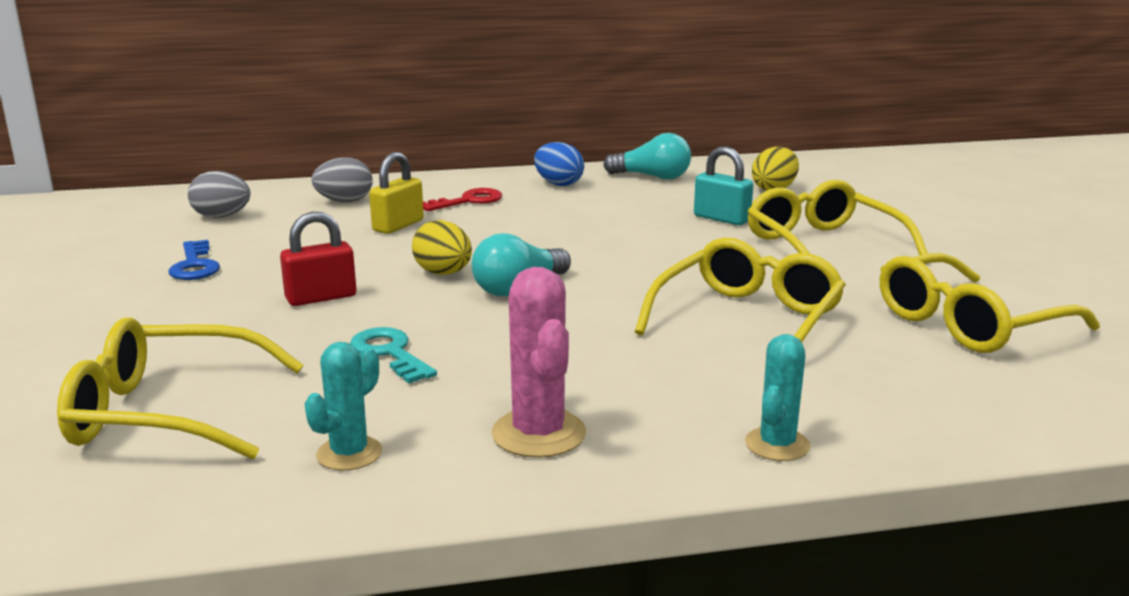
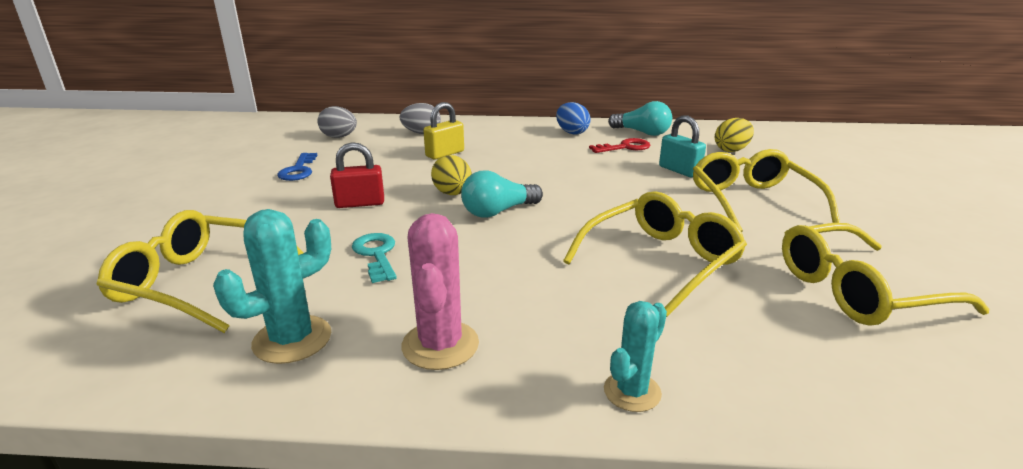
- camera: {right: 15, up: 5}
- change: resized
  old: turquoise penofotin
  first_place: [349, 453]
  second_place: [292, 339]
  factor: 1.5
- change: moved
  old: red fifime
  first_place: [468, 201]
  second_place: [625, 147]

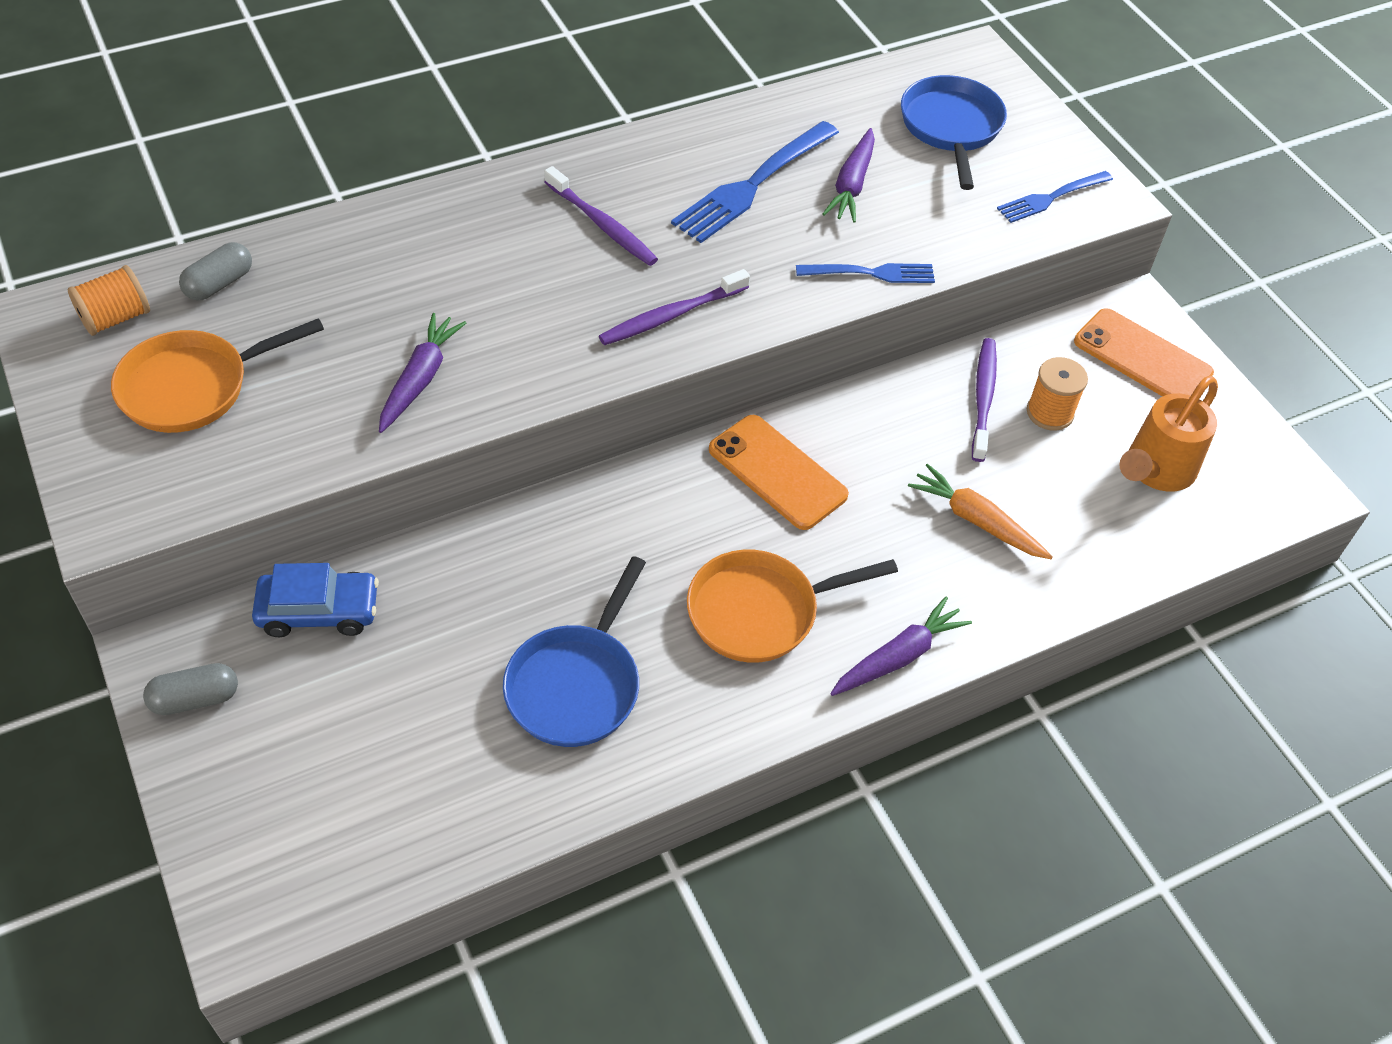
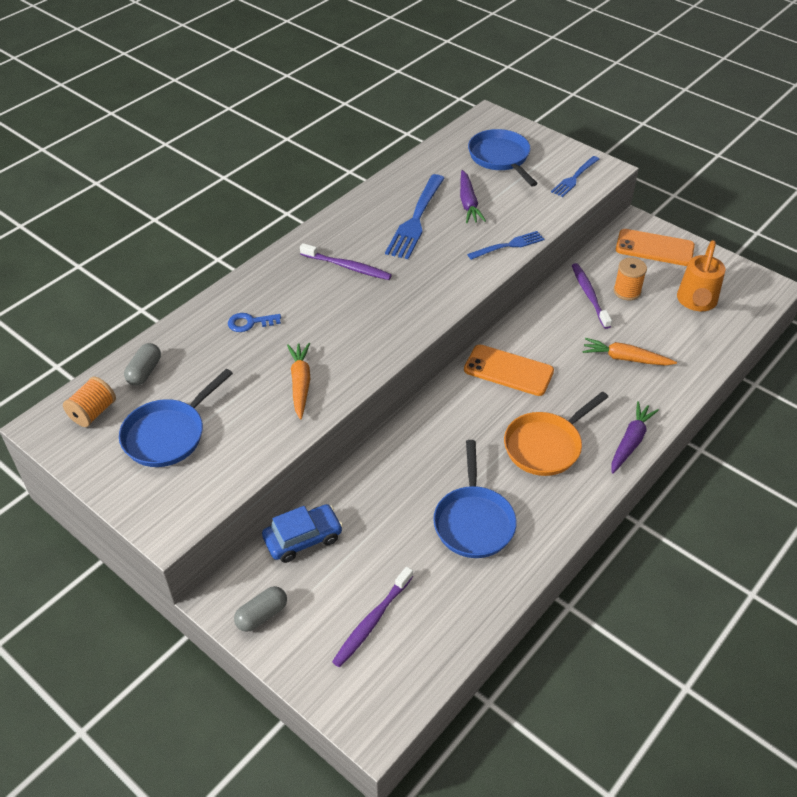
- camera: {right: -20, up: -5}
- change: recoloured
  old: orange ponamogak
  new: blue ponamogak
  first_place: [192, 387]
  second_place: [168, 434]
- change: recoloured
  old: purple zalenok
  new: orange zalenok
  first_place: [420, 379]
  second_place: [300, 383]
- change: moved
  old: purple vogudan
  first_place: [671, 316]
  second_place: [371, 621]
- change: added
  new: blue fifime
  second_place: [250, 323]

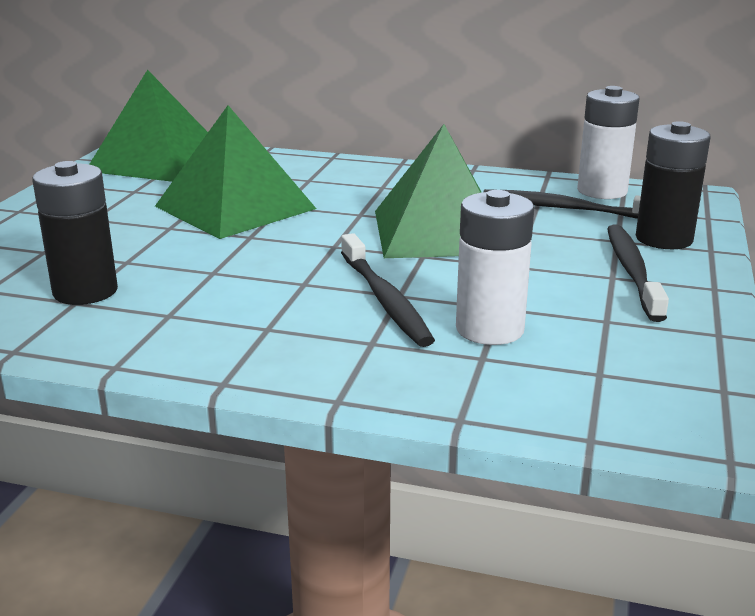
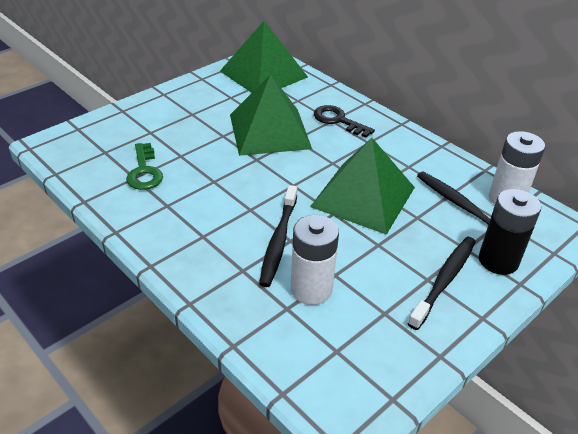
- camera: {right: 30, up: 15}
- change: replaced
  old: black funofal
  new: green fifime
  first_place: [85, 291]
  second_place: [144, 171]
- change: added
  new: black fifime
  second_place: [338, 120]

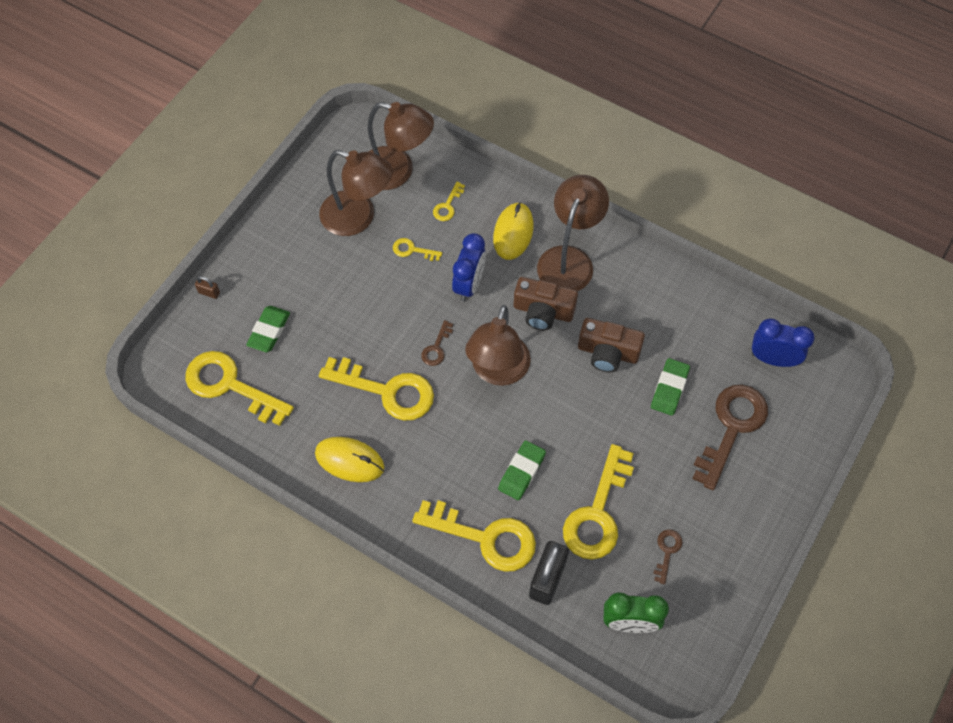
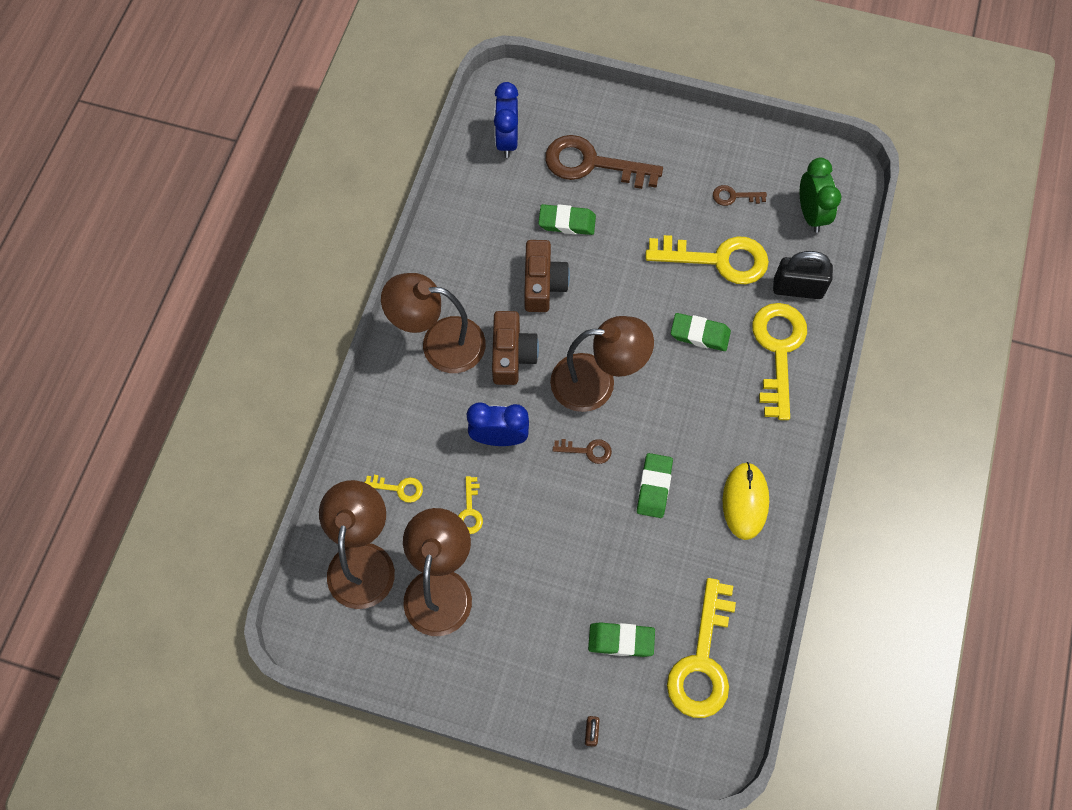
- camera: {right: -105, up: 5}
- change: replaced
  old: yellow fifime
  new: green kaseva
  first_place: [387, 391]
  second_place: [654, 487]
- change: removed
  old: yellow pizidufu
  first_place: [513, 232]

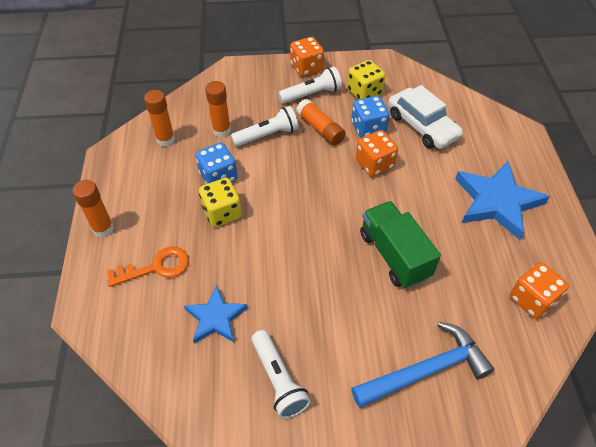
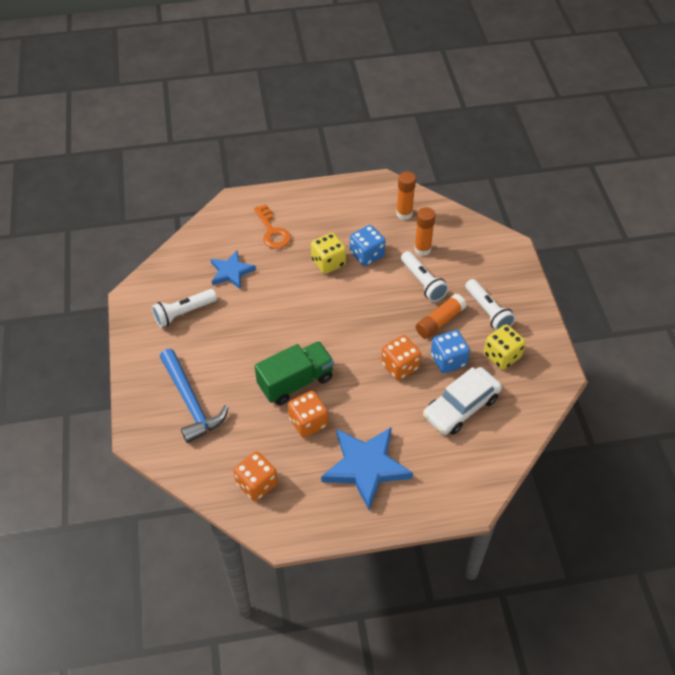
- camera: {right: 85, up: 0}
- change: removed
  old: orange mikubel
  first_place: [103, 229]
- change: moved
  old: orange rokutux
  first_place: [306, 68]
  second_place: [308, 422]

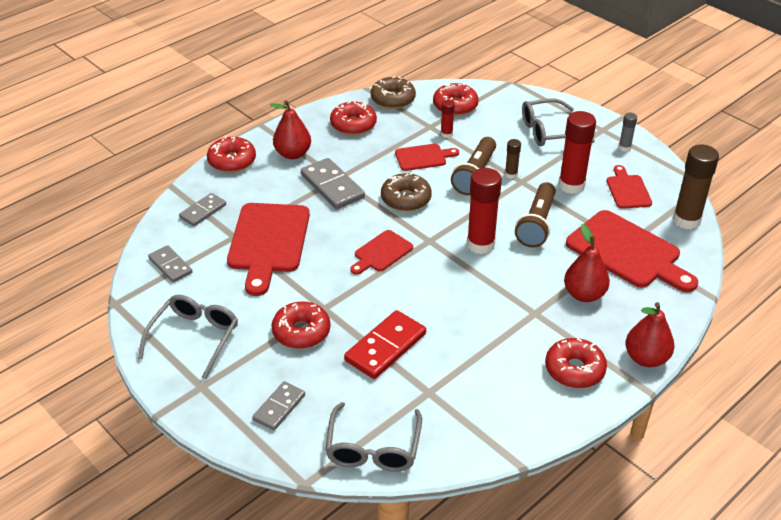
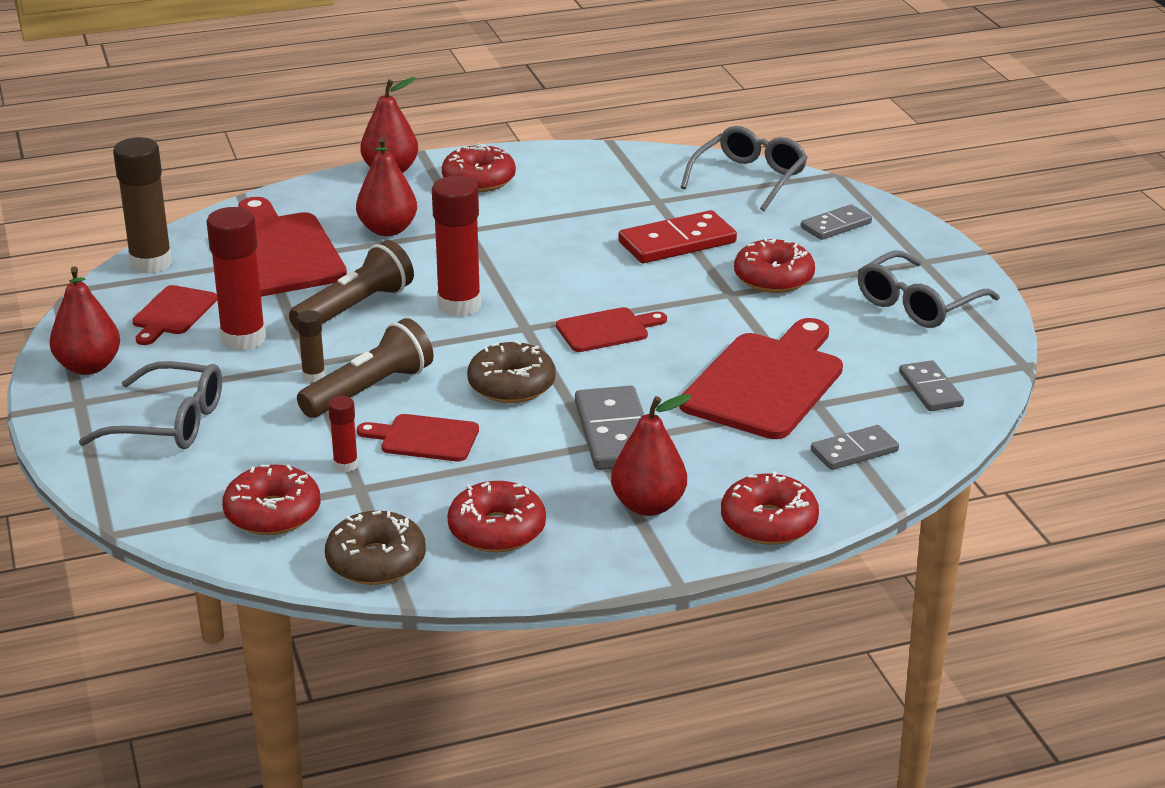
- camera: {right: -155, up: -10}
- change: replaced
  old: grey mikubel
  new: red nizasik
  first_place: [624, 147]
  second_place: [89, 366]

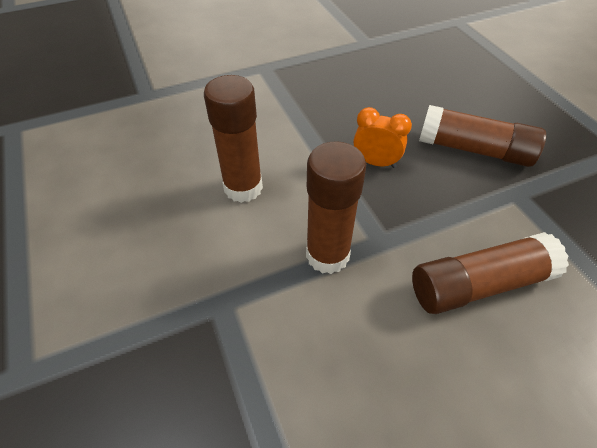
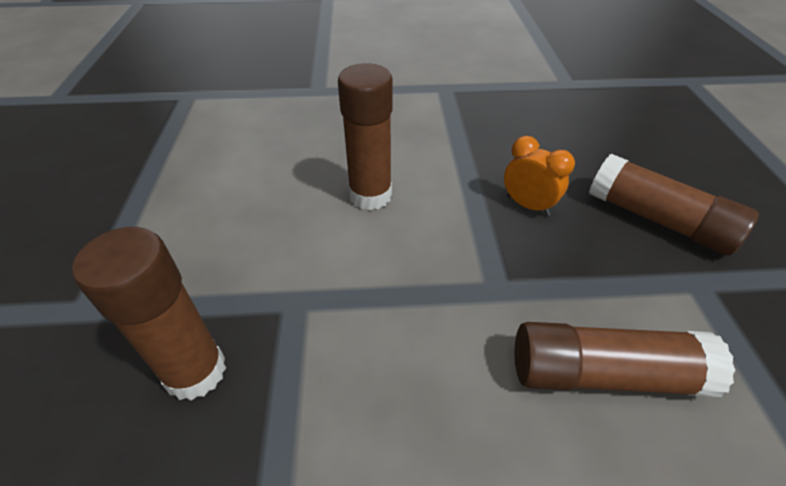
- camera: {right: 20, up: -5}
- change: moved
  old: brown mikubel
  first_place: [327, 255]
  second_place: [195, 372]

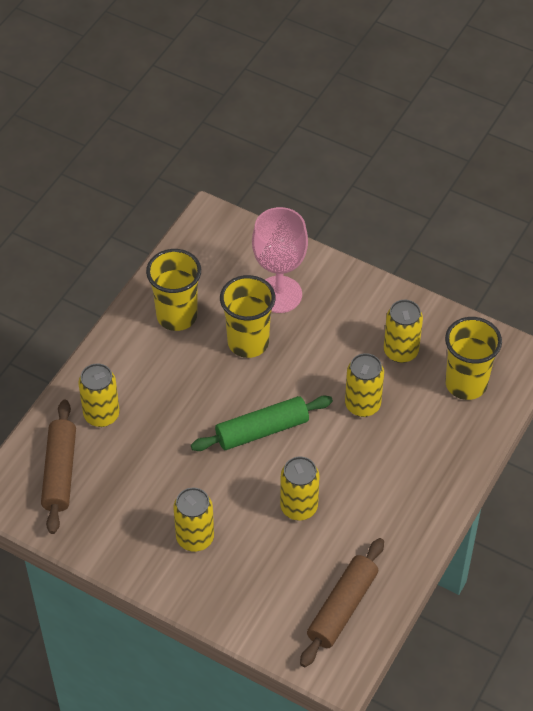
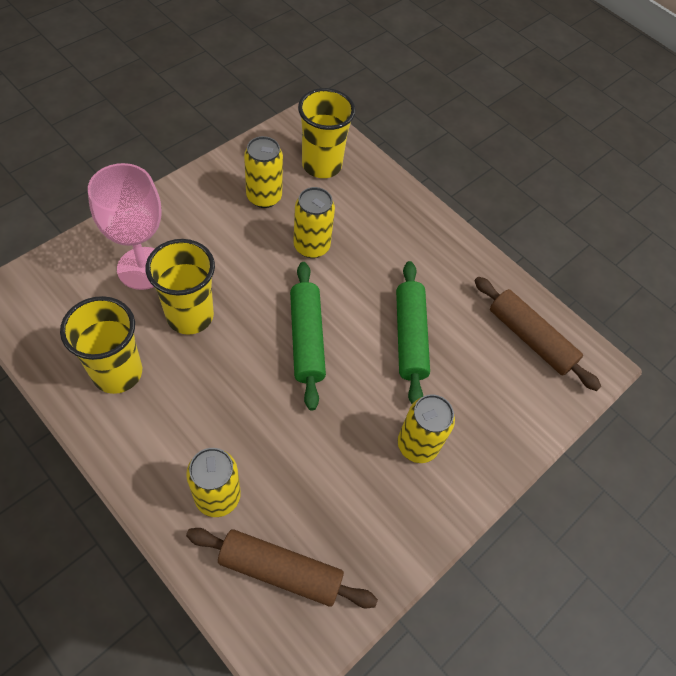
- camera: {right: -80, up: 5}
- change: replaced
  old: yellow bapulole
  new: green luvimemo
  first_place: [299, 507]
  second_place: [409, 337]

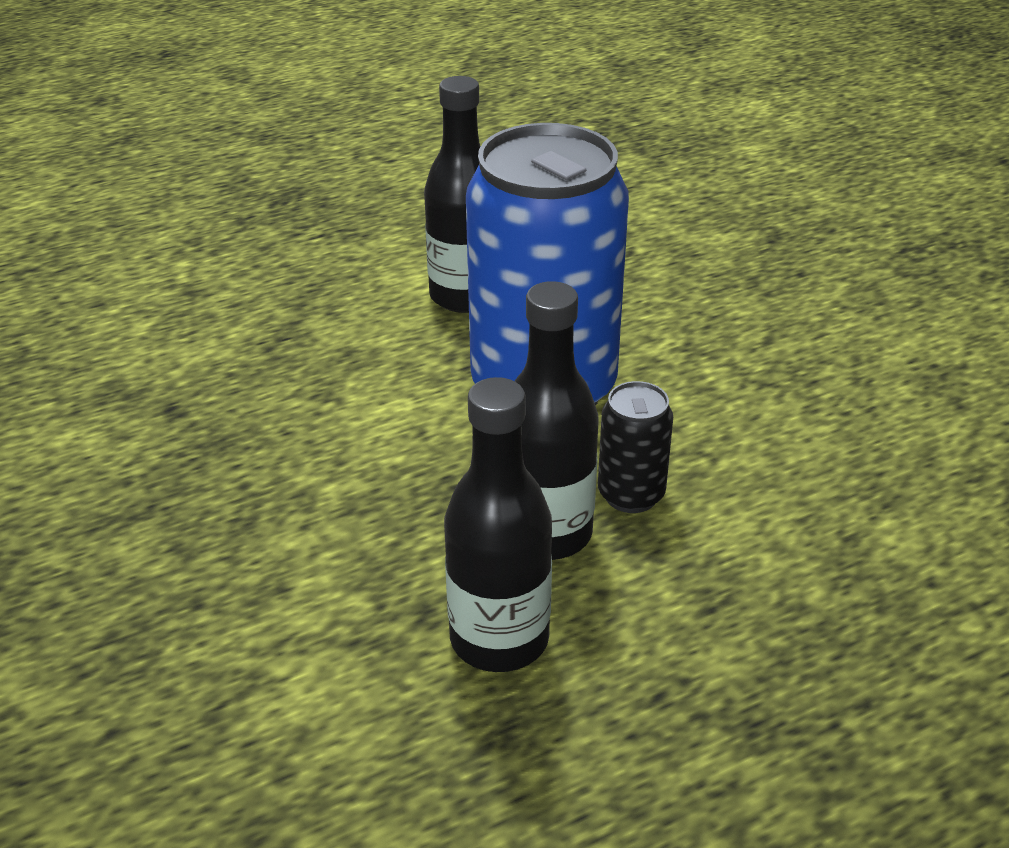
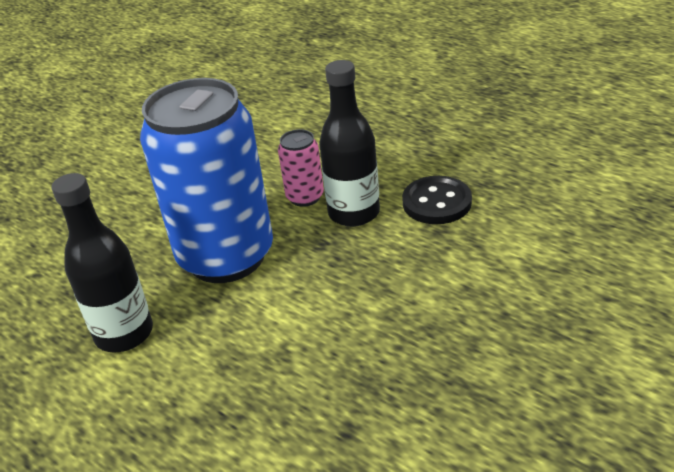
- camera: {right: -110, up: 0}
- change: replaced
  old: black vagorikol
  new: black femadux
  first_place: [499, 639]
  second_place: [437, 202]
- change: recoloured
  old: black bapulole
  new: pink bapulole
  first_place: [631, 495]
  second_place: [305, 197]

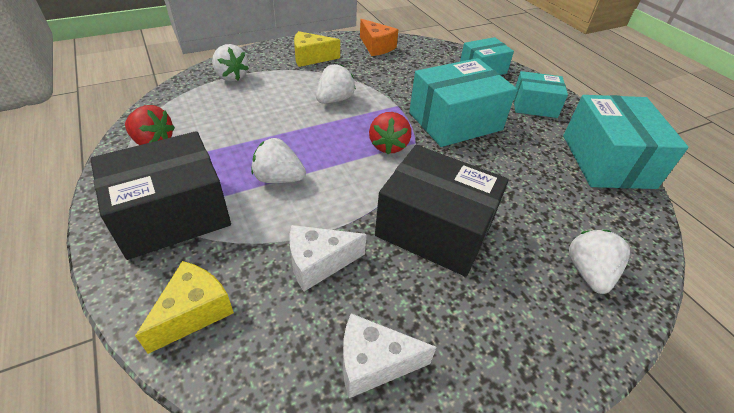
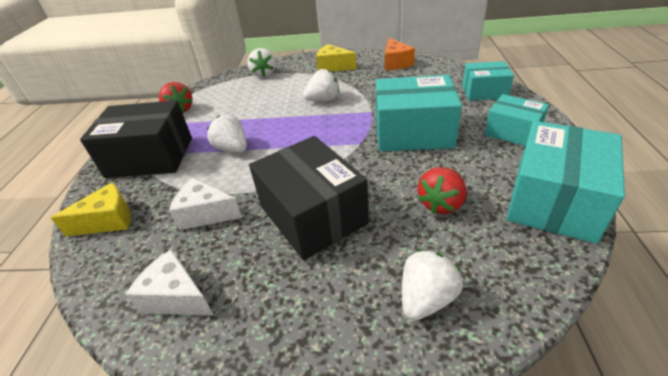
- camera: {right: 35, up: -5}
- change: moved
  old: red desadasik
  first_place: [388, 145]
  second_place: [441, 203]

